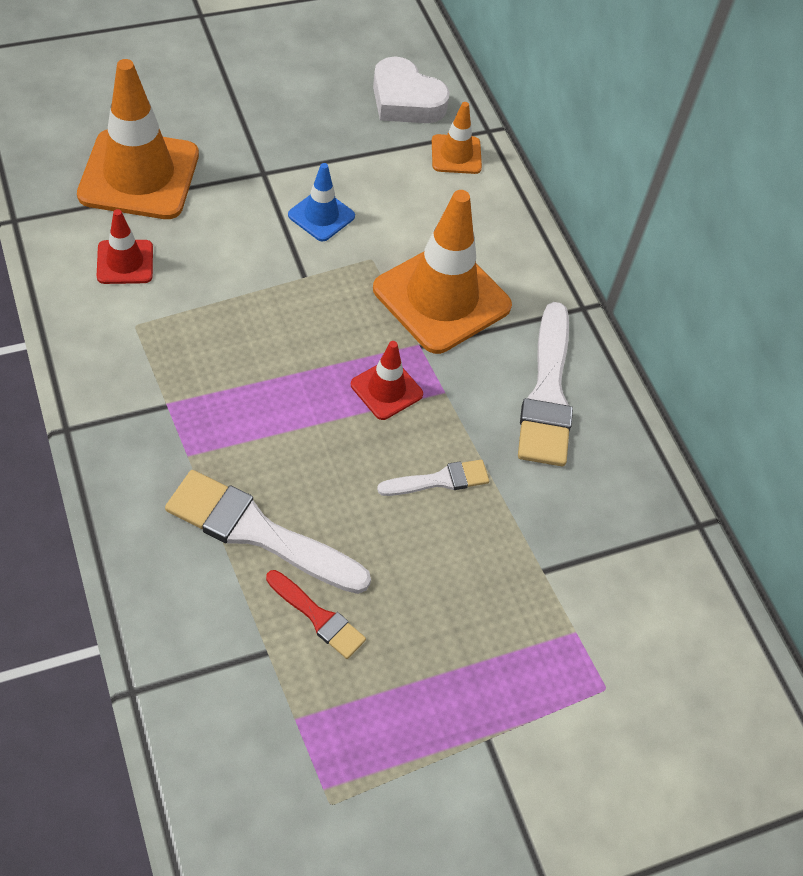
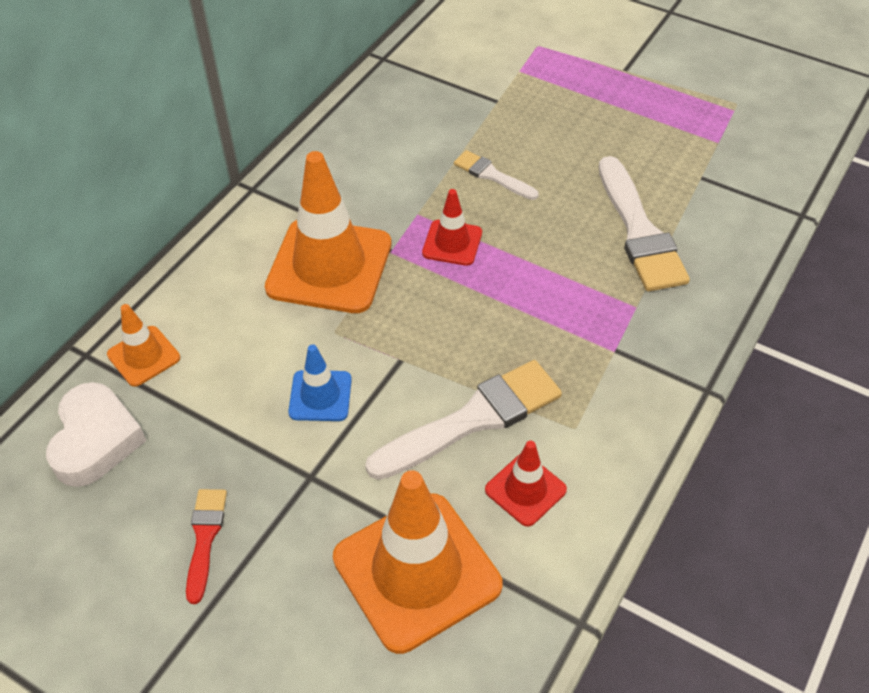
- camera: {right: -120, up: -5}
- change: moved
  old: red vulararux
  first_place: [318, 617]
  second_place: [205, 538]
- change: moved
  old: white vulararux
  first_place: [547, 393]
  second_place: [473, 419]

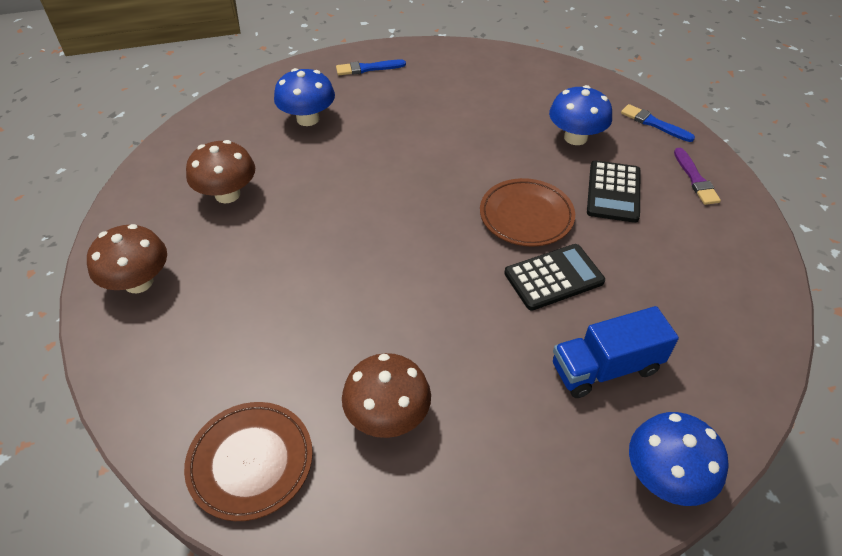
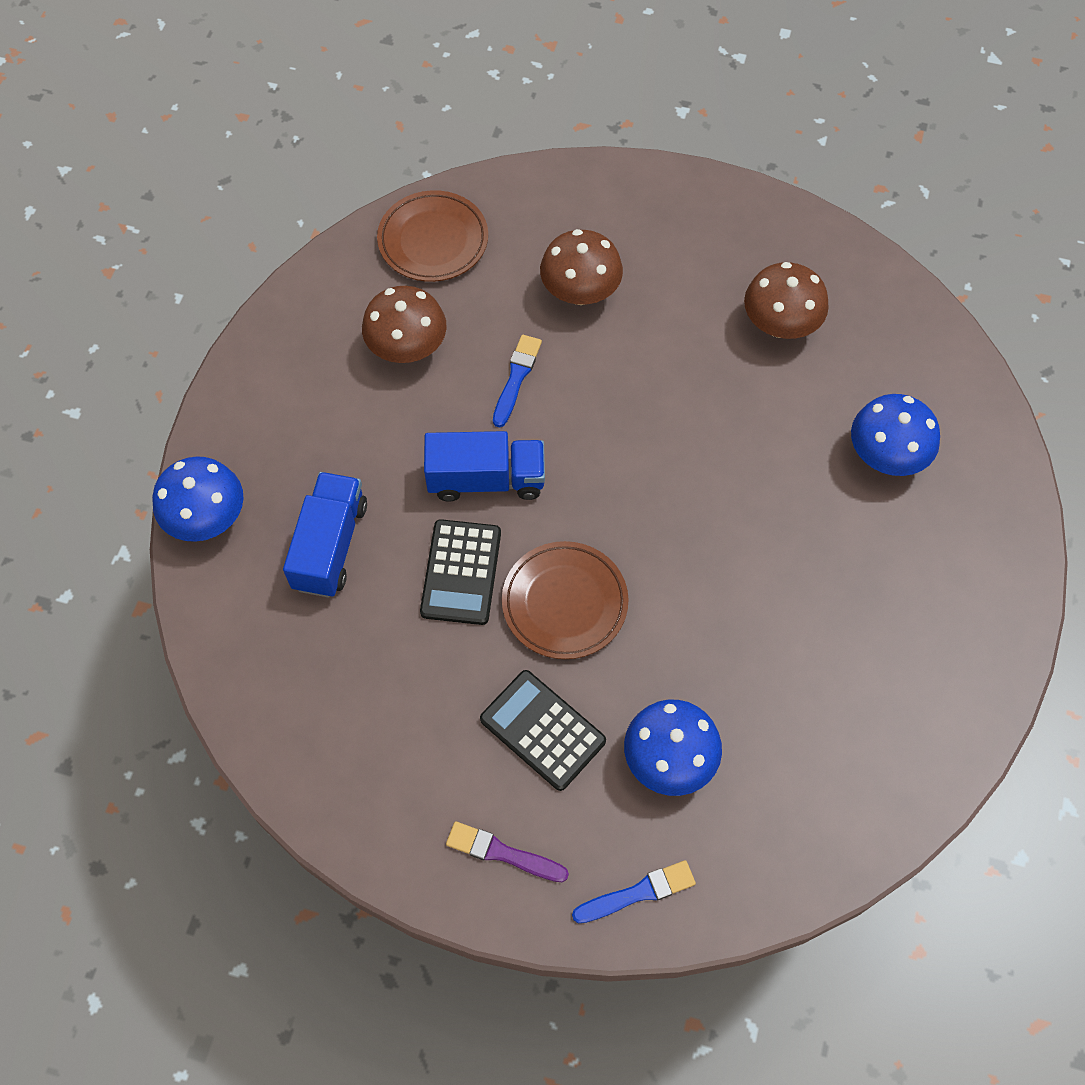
- camera: {right: 120, up: 15}
- change: moved
  old: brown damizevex
  first_place: [138, 282]
  second_place: [580, 292]
- change: moved
  old: blue vulararux
  first_place: [368, 68]
  second_place: [516, 378]
- change: added
  new: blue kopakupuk
  second_place: [486, 479]

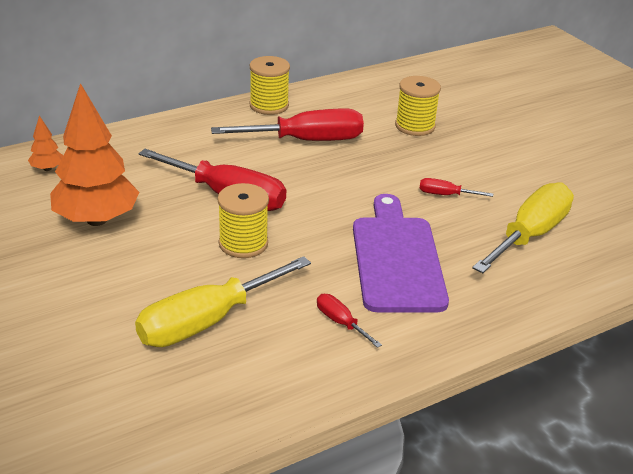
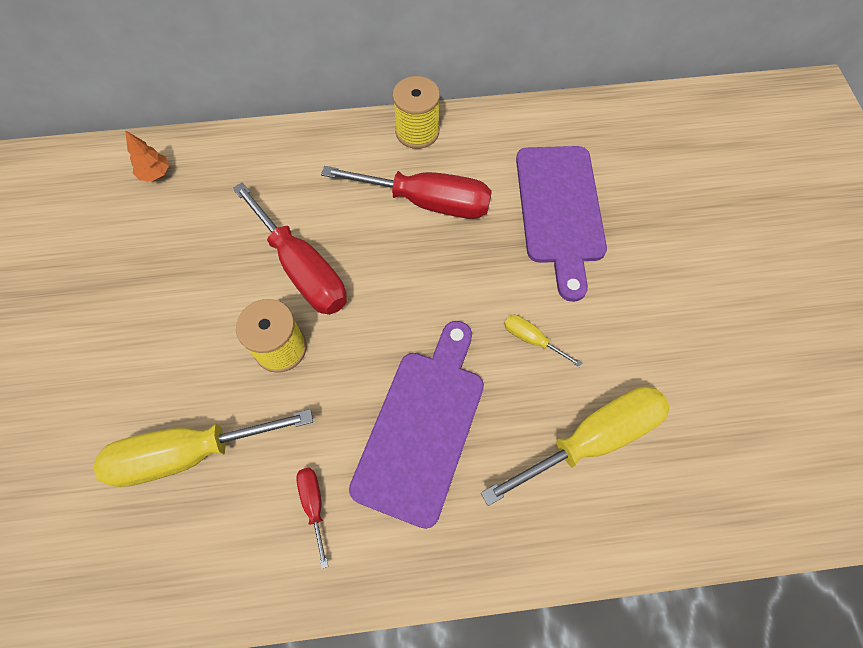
- camera: {right: 25, up: 30}
- change: removed
  old: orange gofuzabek
  first_place: [97, 220]
- change: replaced
  old: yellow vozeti
  new: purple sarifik
  first_place: [415, 126]
  second_place: [560, 210]
- change: recoloured
  old: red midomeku
  new: yellow midomeku
  first_place: [445, 195]
  second_place: [531, 339]

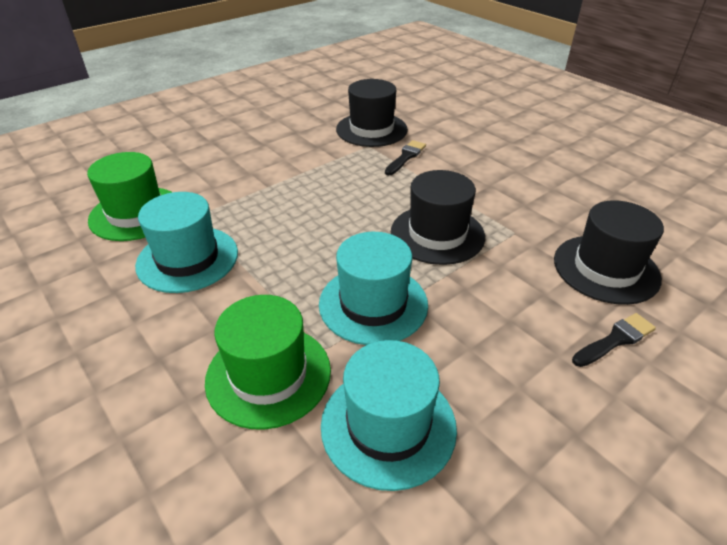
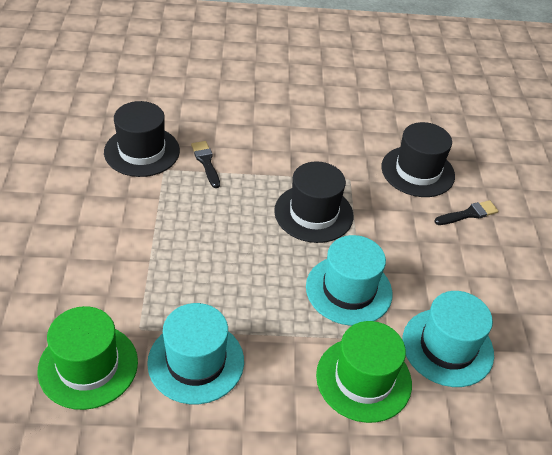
- camera: {right: -55, up: 5}
- change: turned
  old: black vulararux
  first_place: [615, 340]
  second_place: [468, 214]
  degrees: 60

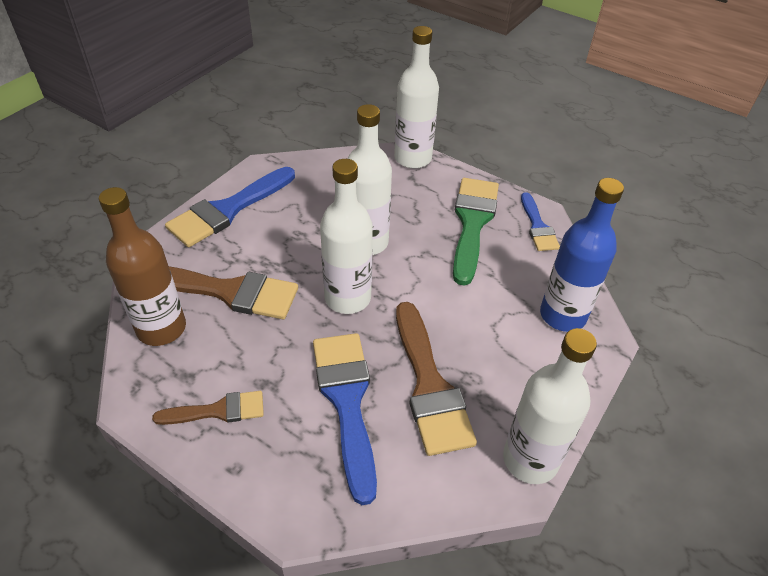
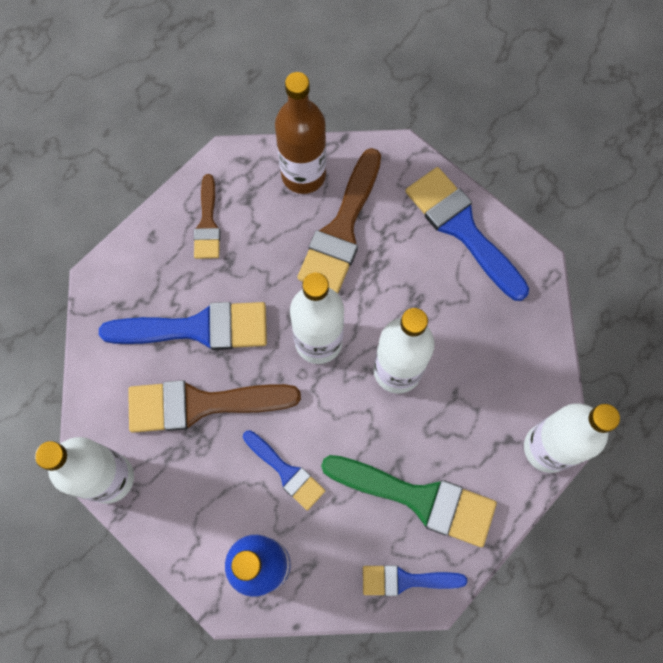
- camera: {right: 100, up: 25}
- change: added
  new: blue vulararux
  second_place: [286, 472]

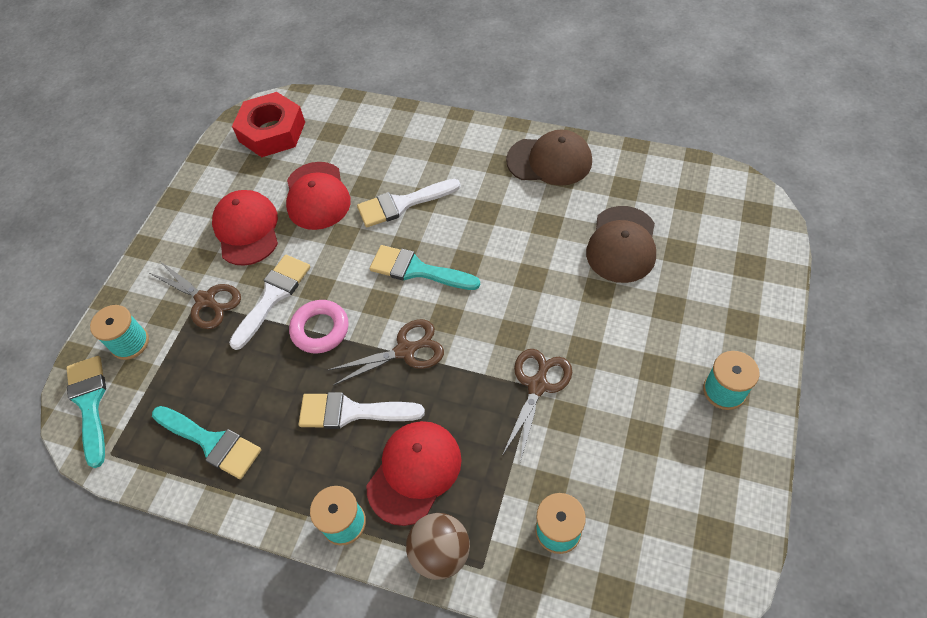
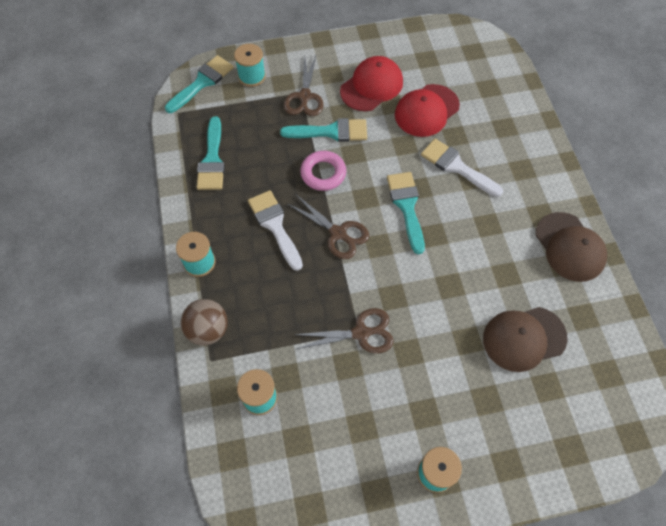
- camera: {right: 55, up: 5}
- change: recoloured
  old: white vulararux
  new: turquoise vulararux
  first_place: [273, 296]
  second_place: [331, 132]
- change: removed
  old: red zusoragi
  first_place: [272, 131]
- change: removed
  old: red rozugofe
  first_place: [414, 472]

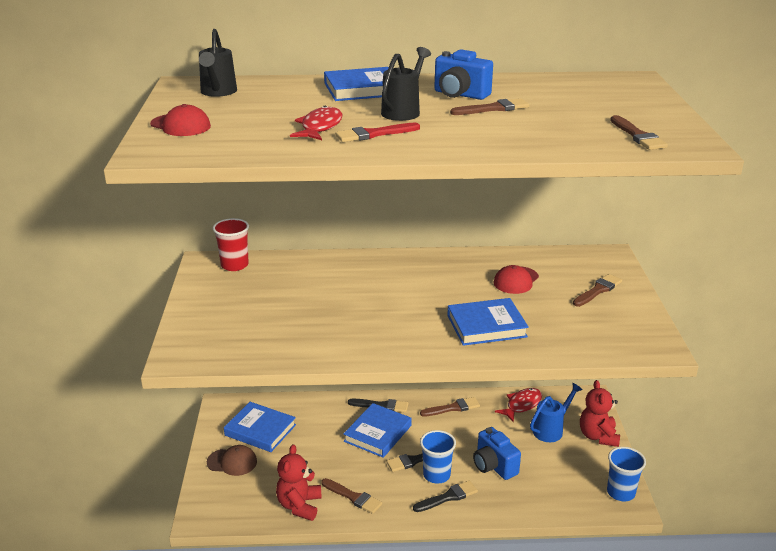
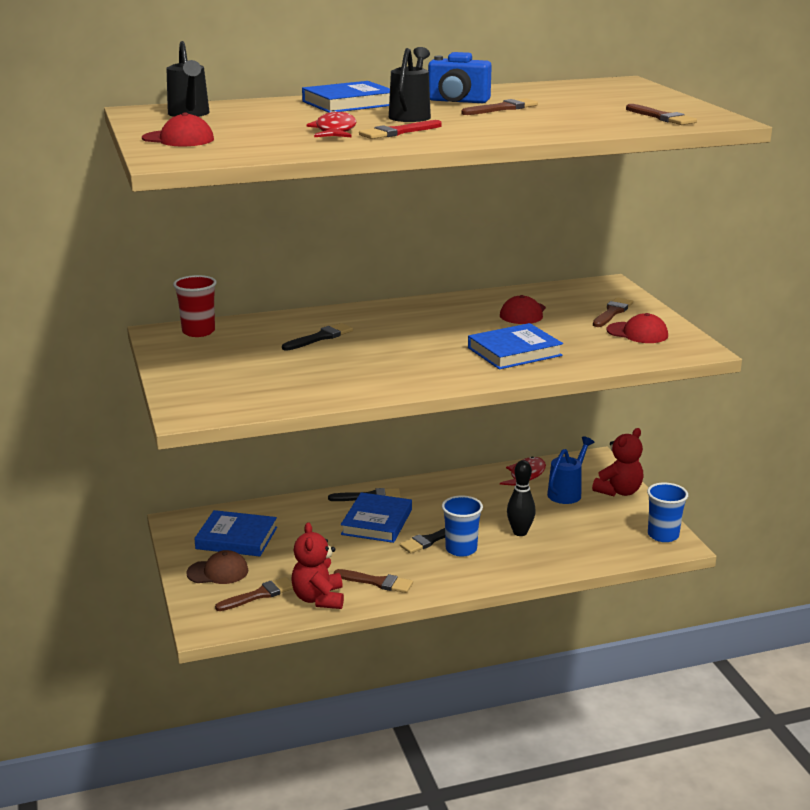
- camera: {right: -15, up: -5}
- change: moved
  old: black vulararux
  first_place: [448, 497]
  second_place: [320, 337]
- change: moved
  old: brown vulararux
  first_place: [452, 408]
  second_place: [259, 595]
- change: replaced
  old: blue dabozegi
  new: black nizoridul
  first_place: [494, 466]
  second_place: [520, 532]
- change: turned
  old: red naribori
  first_place: [598, 436]
  second_place: [619, 491]
  degrees: -120
- change: added
  new: red rozugofe
  second_place: [637, 333]

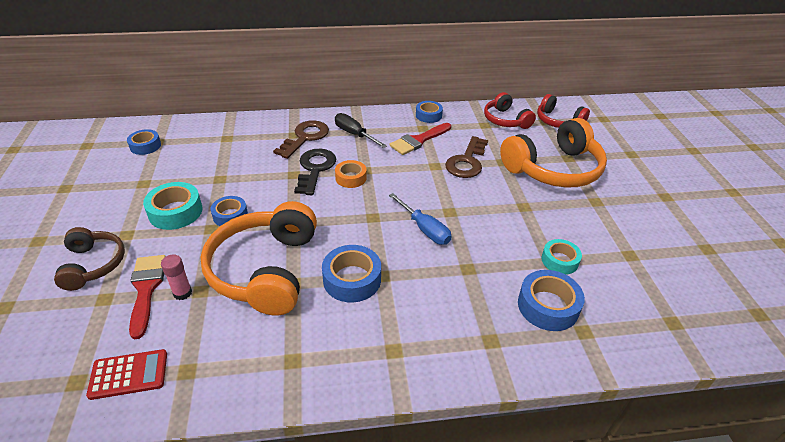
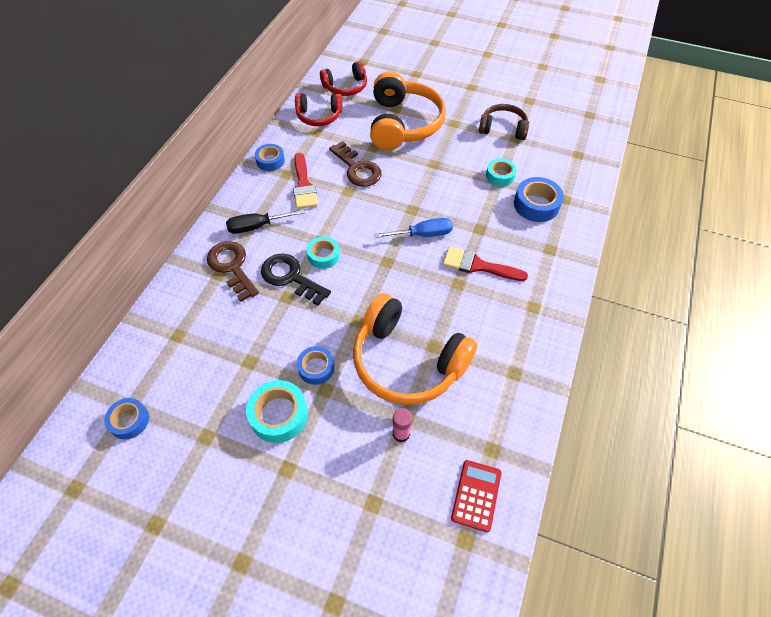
- camera: {right: -60, up: 15}
- change: moved
  old: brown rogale
  first_place: [93, 265]
  second_place: [503, 129]
- change: moved
  old: red vulararux
  first_place: [146, 289]
  second_place: [478, 265]
- change: removed
  old: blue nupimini
  first_place: [352, 279]
- change: recoloured
  old: orange nupimini
  new: turquoise nupimini
  first_place: [351, 178]
  second_place: [323, 256]

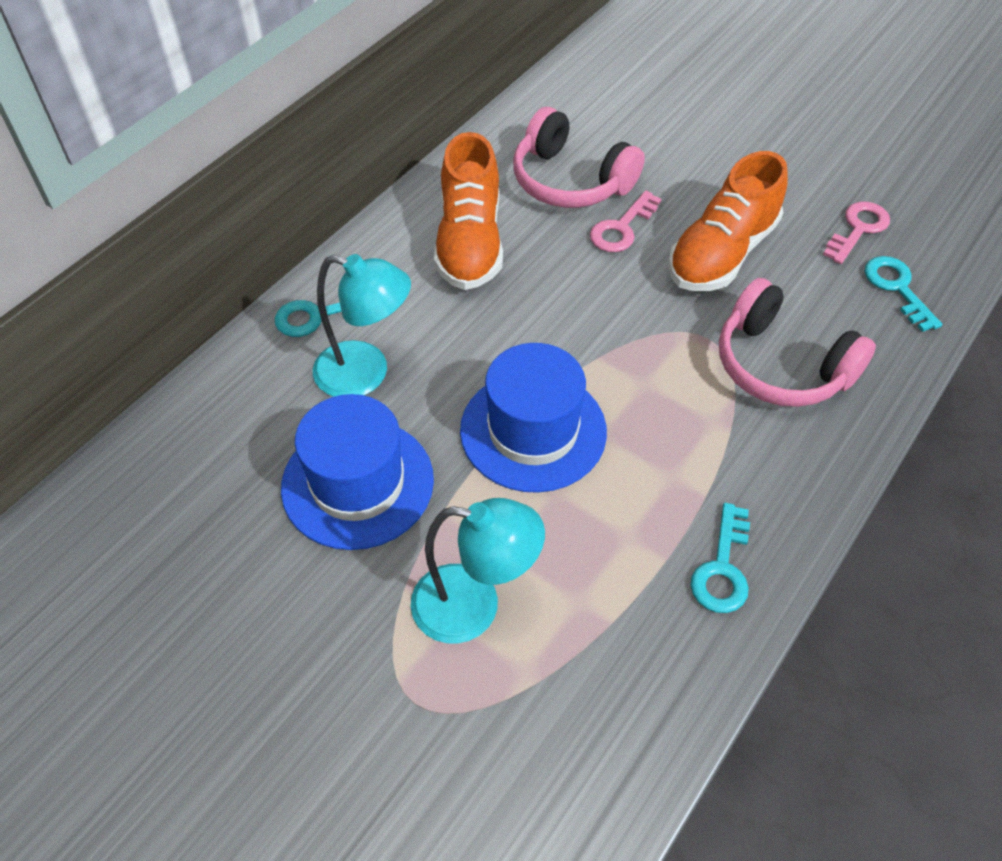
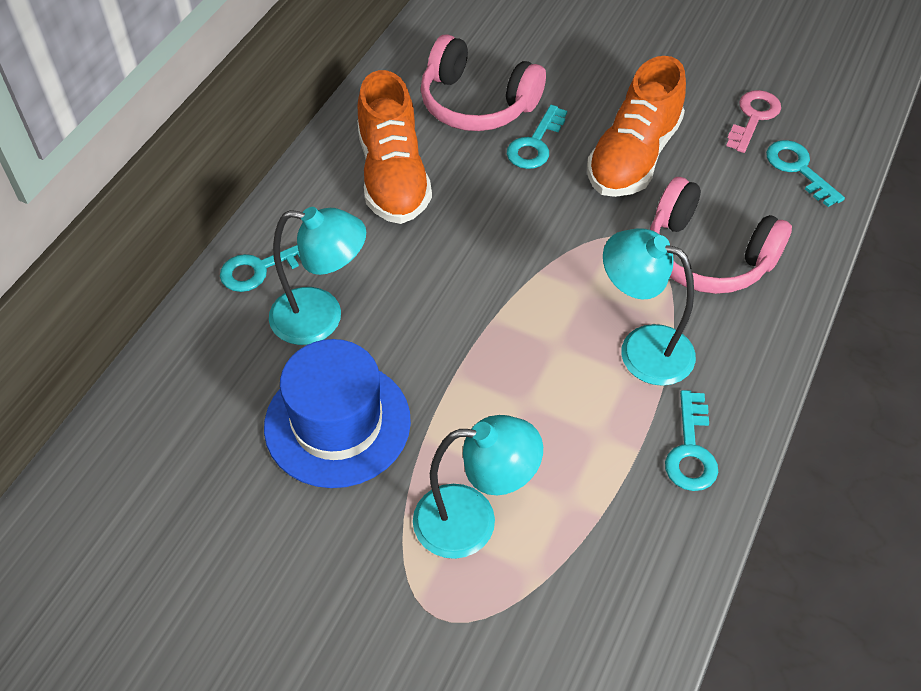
- camera: {right: -10, up: 0}
- change: removed
  old: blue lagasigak
  first_place: [533, 430]
- change: recoloured
  old: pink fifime
  new: turquoise fifime
  first_place: [621, 228]
  second_place: [535, 144]
- change: added
  new: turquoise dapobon
  second_place: [642, 348]

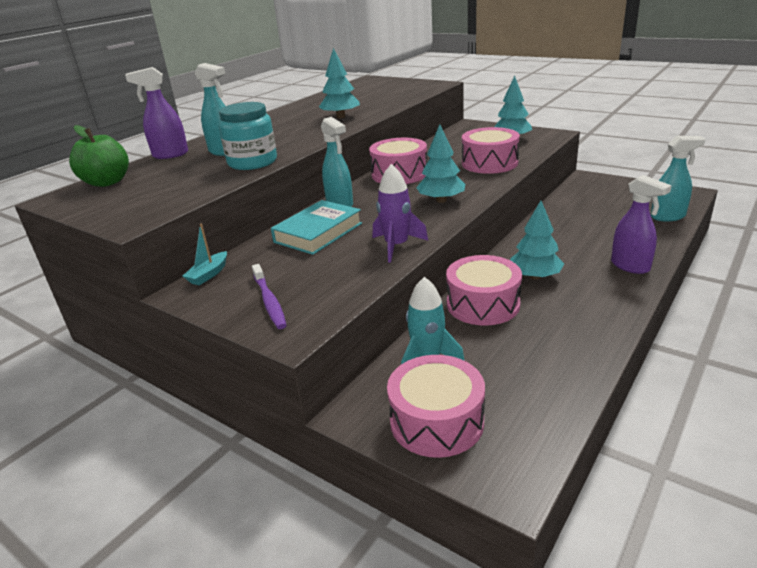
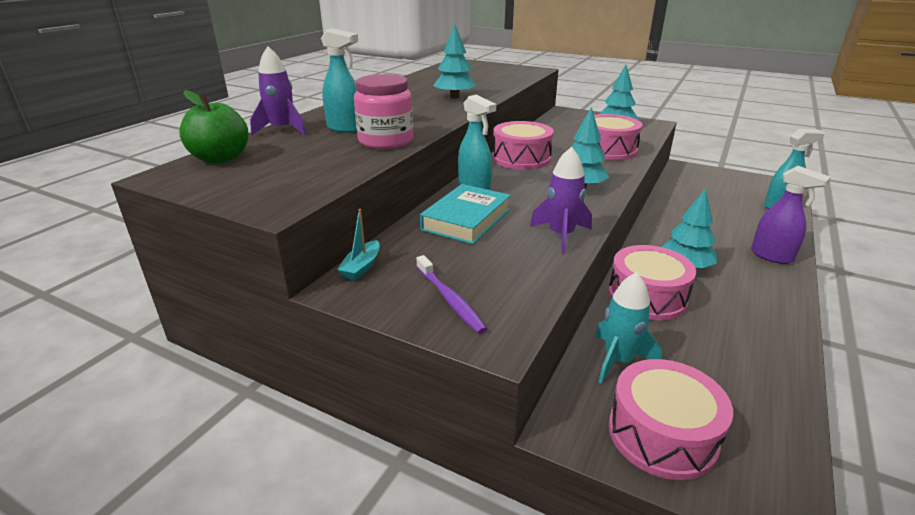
- camera: {right: -10, up: 0}
- change: replaced
  old: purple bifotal
  new: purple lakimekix
  first_place: [170, 155]
  second_place: [282, 130]
- change: recoloured
  old: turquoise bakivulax
  new: pink bakivulax
  first_place: [252, 162]
  second_place: [386, 141]

